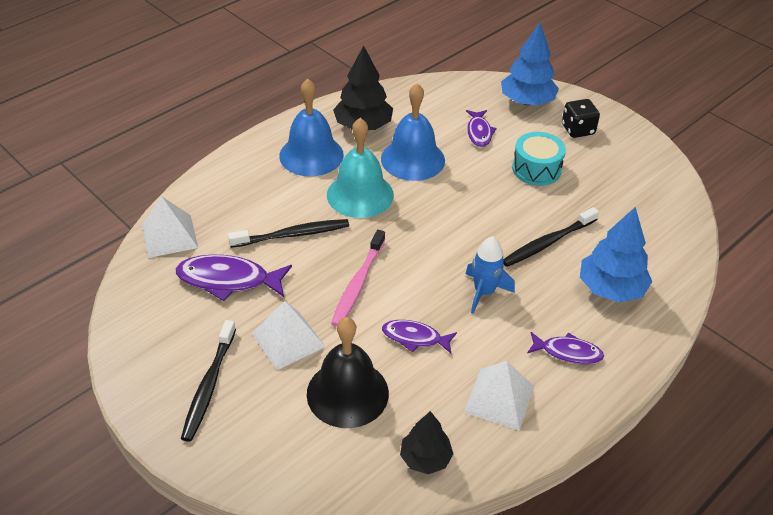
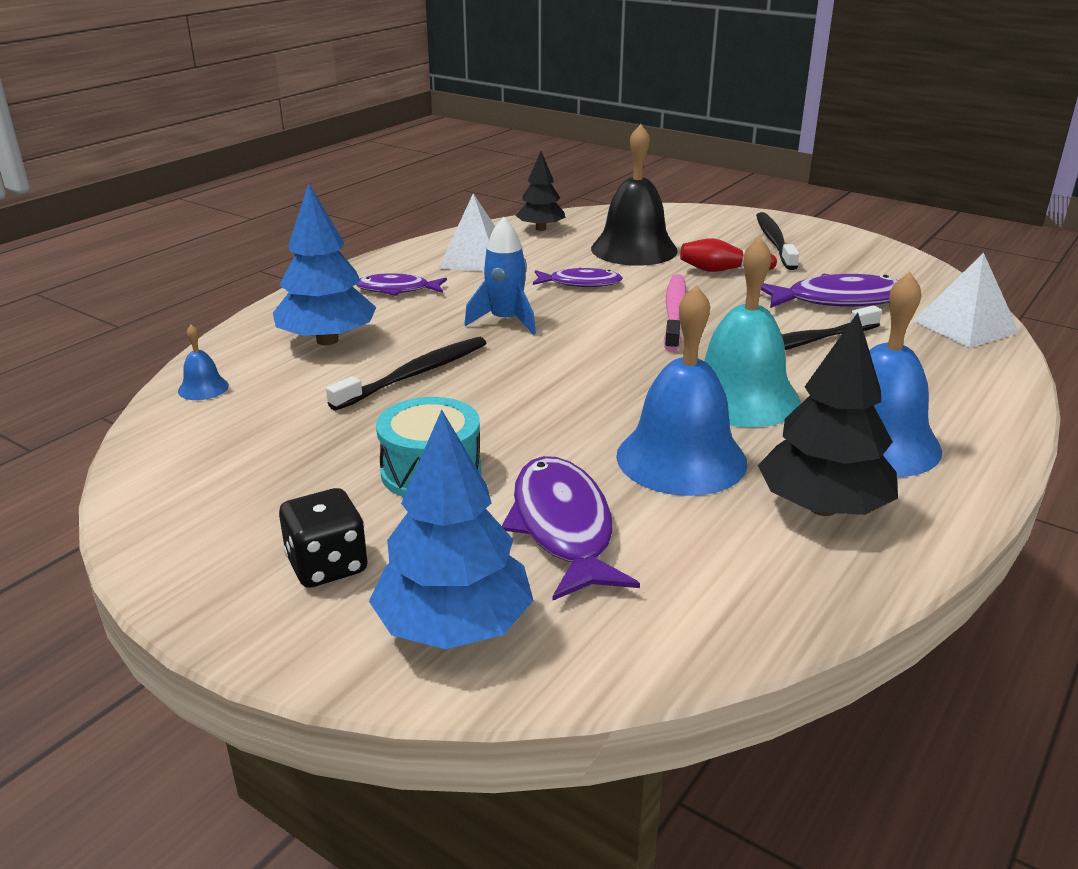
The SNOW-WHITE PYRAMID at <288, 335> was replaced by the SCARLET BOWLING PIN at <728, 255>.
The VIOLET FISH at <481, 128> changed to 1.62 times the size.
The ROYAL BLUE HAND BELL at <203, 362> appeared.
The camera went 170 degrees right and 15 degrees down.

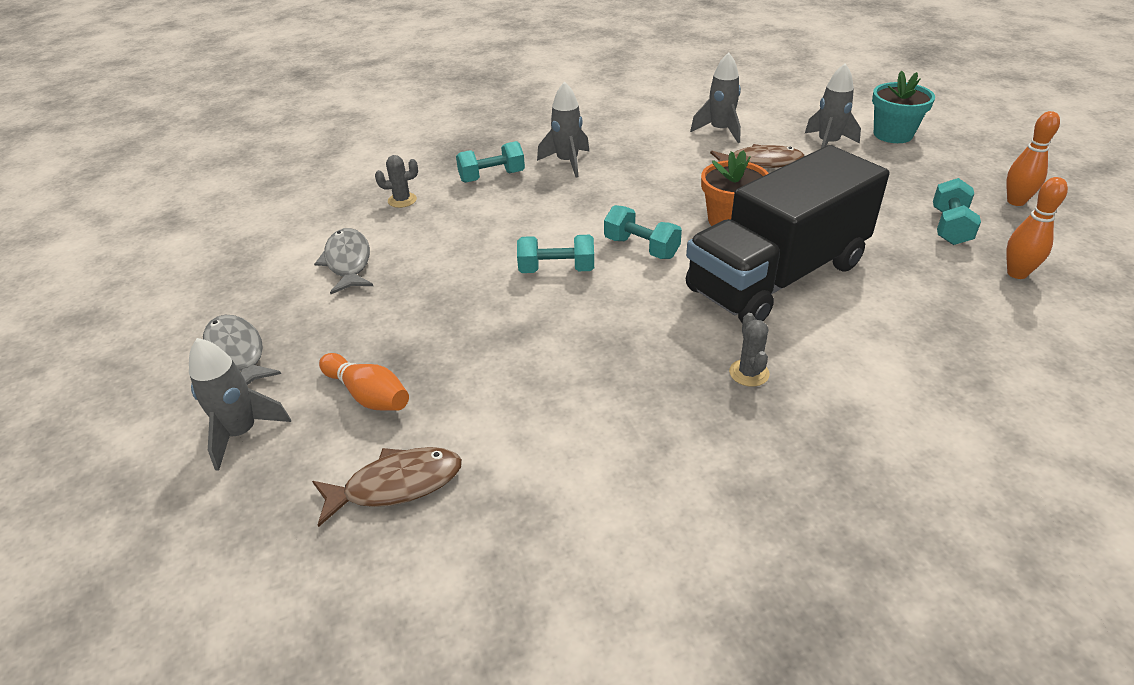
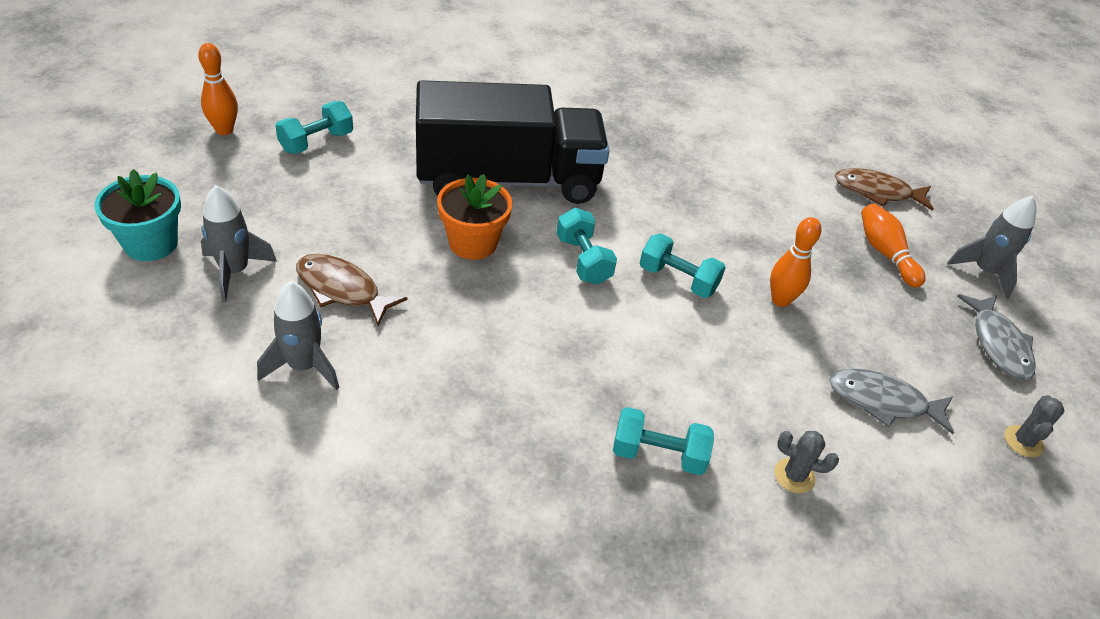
The ASH-GREY FISH at <343, 261> turned 90 degrees clockwise.
The ASH-GREY ROCKET at <563, 129> disappeared.
The ASH-GREY PRICKLY PLANT moved from <749, 350> to <1034, 426>.
The ORANGE-COLOURED BOWLING PIN moved from <1037, 228> to <795, 262>.
The camera went 155 degrees left and 5 degrees up.

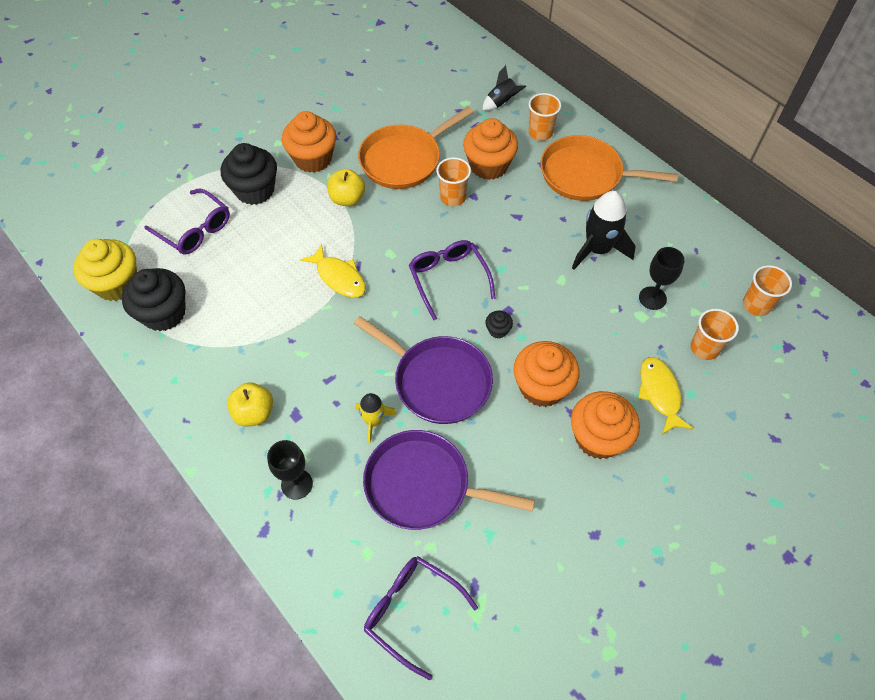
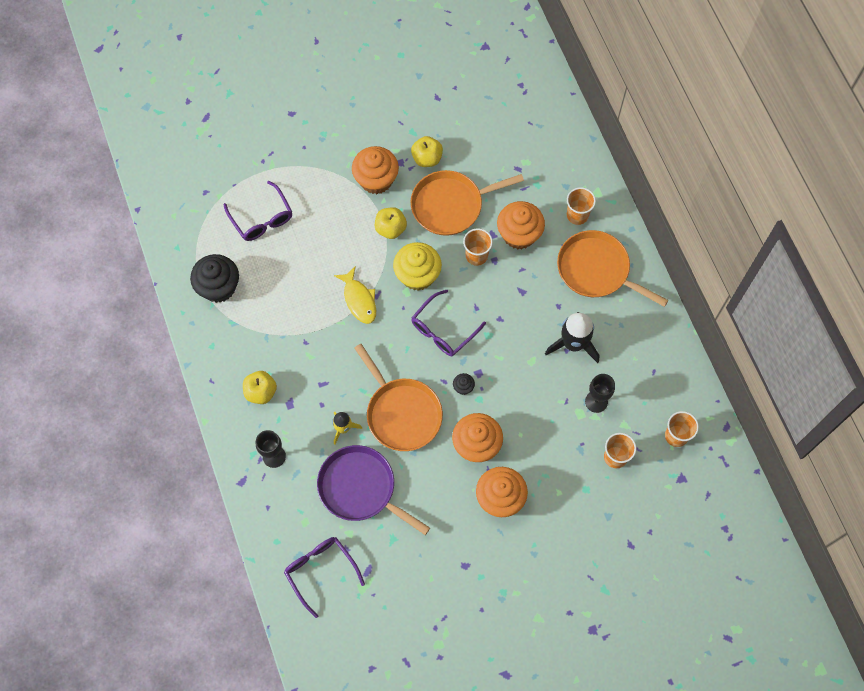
The BRIGHT YELLOW CUPCAKE moved from <105, 270> to <417, 266>.
The EBONY CUPCAKE at <249, 174> disappeared.
The VIOLET SKILLET at <423, 370> became the ORANGE-COLOURED SKILLET at <398, 397>.
The VIOLET SPECTACLES at <452, 280> turned 135 degrees counterclockwise.
The EBONY ROCKET at <504, 88> disappeared.
The BRIGHT YELLOW FISH at <665, 396> disappeared.
The BRIGHT YELLOW TOY APPLE at <427, 151> appeared.
The camera went 20 degrees right and 10 degrees up.

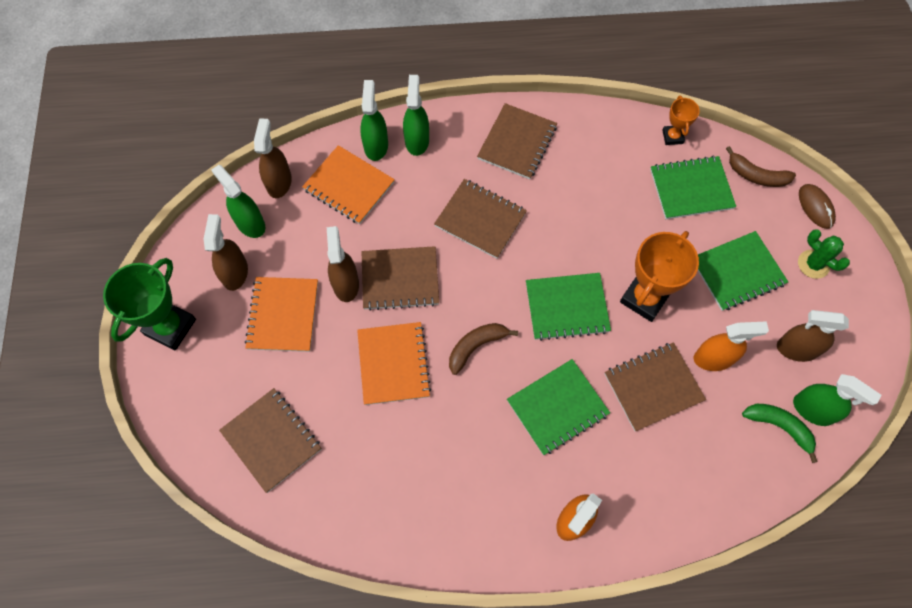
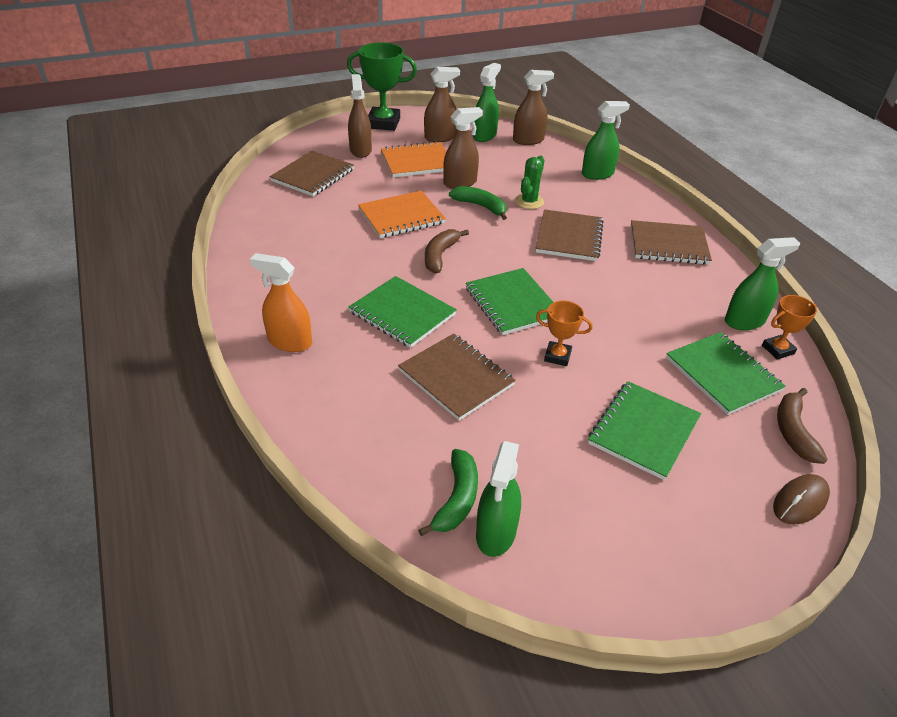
The ORANGE-COLOURED NOTEPAD at <348, 184> disappeared.
The DARK BROWN NOTEPAD at <400, 278> was replaced by the LEAF-GREEN BANANA FRUIT at <478, 203>.
The LEAF-GREEN SPRAYER moved from <416, 115> to <762, 283>.
The DARK BROWN BANANA FRUIT at <483, 349> turned 105 degrees counterclockwise.
The ORANGE-COLOURED AWARD CUP at <659, 276> changed to 0.54 times the size.
The ORANGE-COLOURED SPRAYER at <731, 346> disappeared.
The LEAF-GREEN NOTEPAD at <743, 271> turned 75 degrees clockwise.
The DARK BROWN SPRAYER moved from <813, 336> to <360, 116>.
The LEAF-GREEN PRICKLY PLANT moved from <824, 254> to <530, 182>.
The camera went 70 degrees right and 25 degrees down.

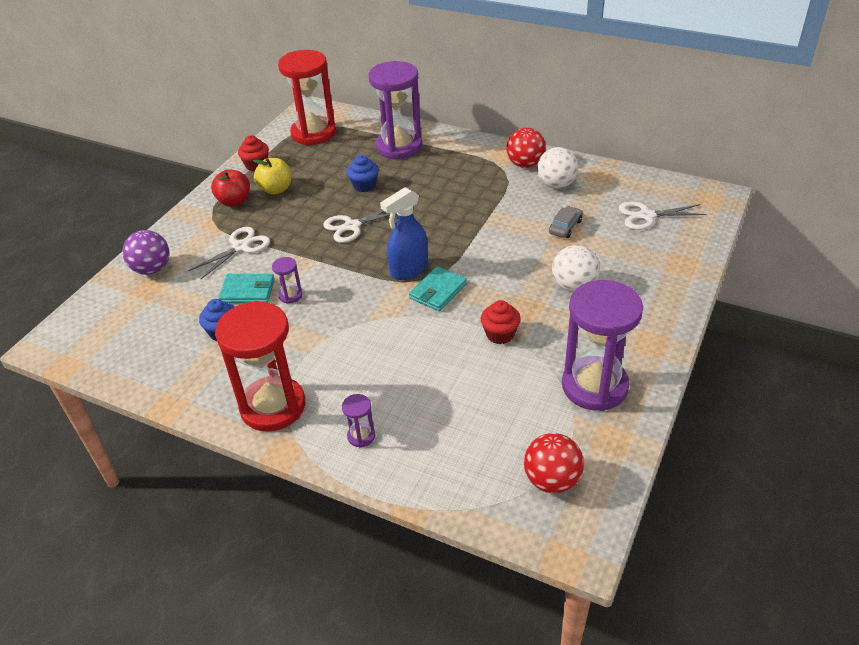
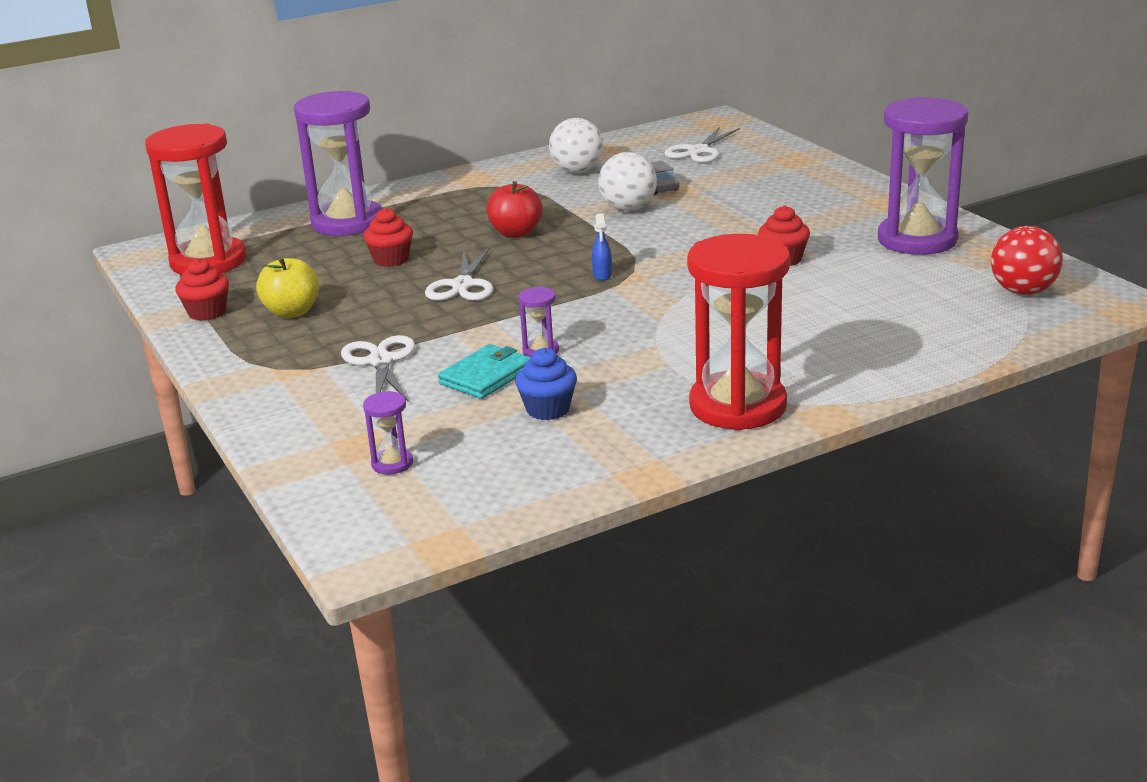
The VIOLET BALL at <146, 252> disappeared.
The SCARLET TOY APPLE moved from <230, 188> to <514, 209>.
The VIOLET SANDGLASS moved from <358, 421> to <388, 433>.
The ROYAL BLUE CUPCAKE at <363, 173> became the SCARLET CUPCAKE at <388, 237>.
The ROYAL BLUE SPRAYER at <404, 233> changed to 0.47 times the size.
The AQUA CARD WALLET at <438, 288> disappeared.
The SCARLET BALL at <526, 148> disappeared.
The SNOW-WHITE BALL moved from <576, 268> to <628, 181>.
The camera went 55 degrees left and 15 degrees down.

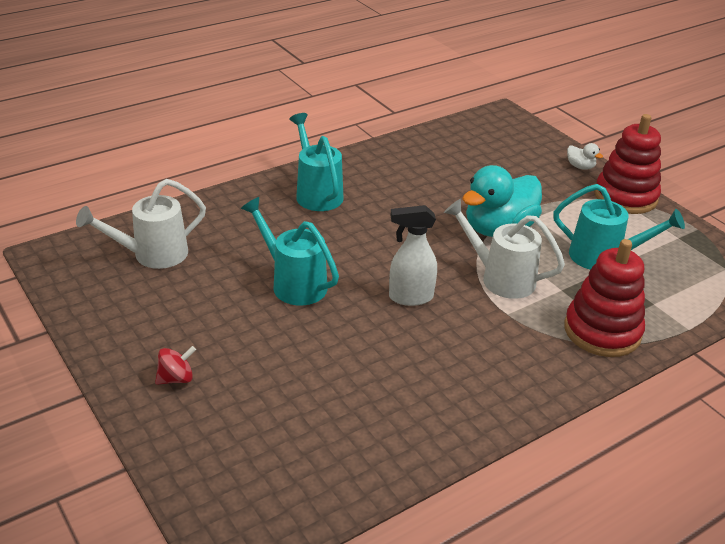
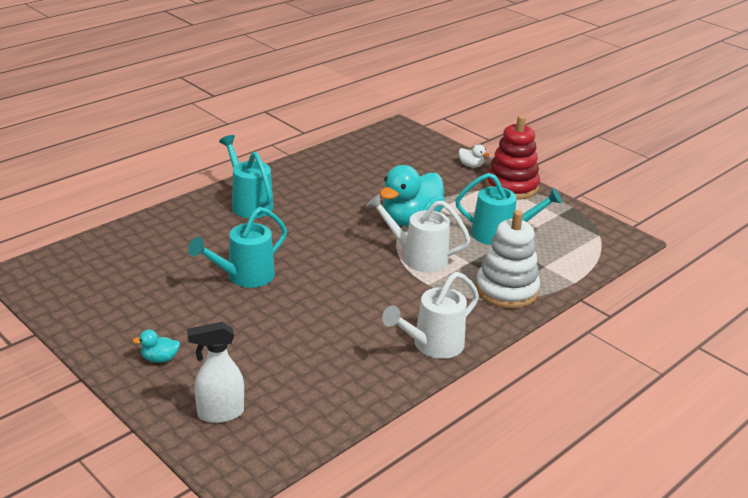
The SNOW-WHITE SPRINKLING CAN moved from <141, 224> to <430, 315>.
The SCARLET SPINNING TOP at <175, 365> was replaced by the AQUA TOY DUCK at <156, 346>.
The AQUA SPRINKLING CAN at <290, 251> turned 75 degrees counterclockwise.
The SNOW-WHITE SPRAYER moved from <413, 255> to <215, 372>.
The SCARLET RING STACKER at <604, 298> became the SNOW-WHITE RING STACKER at <507, 259>.
The camera went 10 degrees left and 5 degrees down.

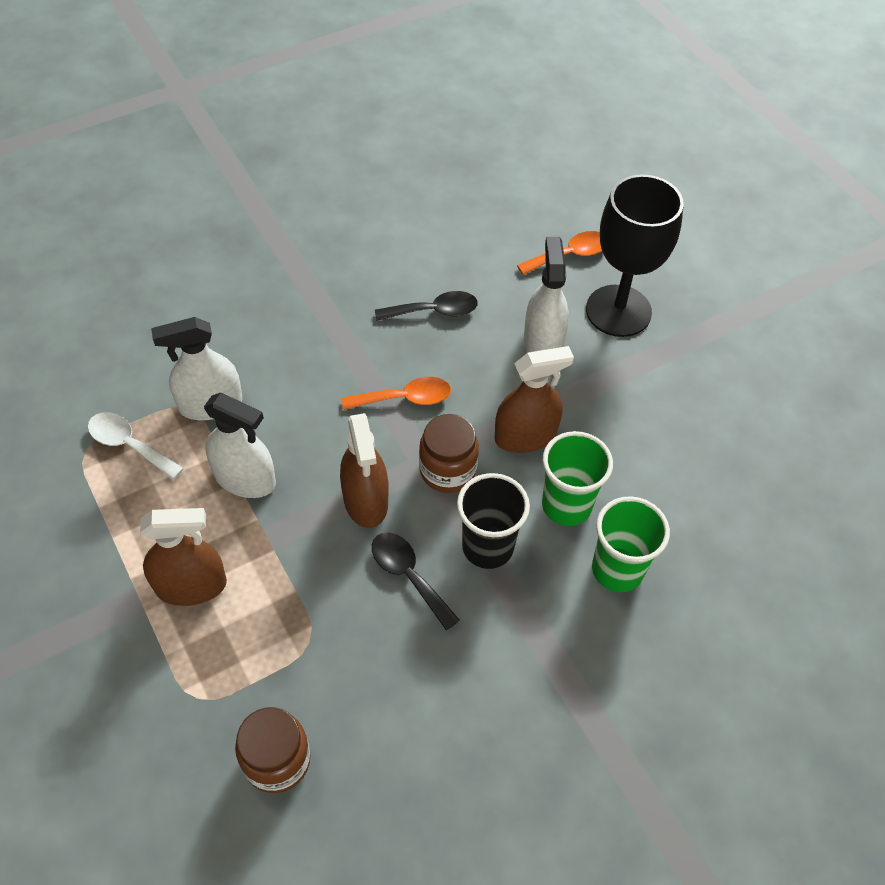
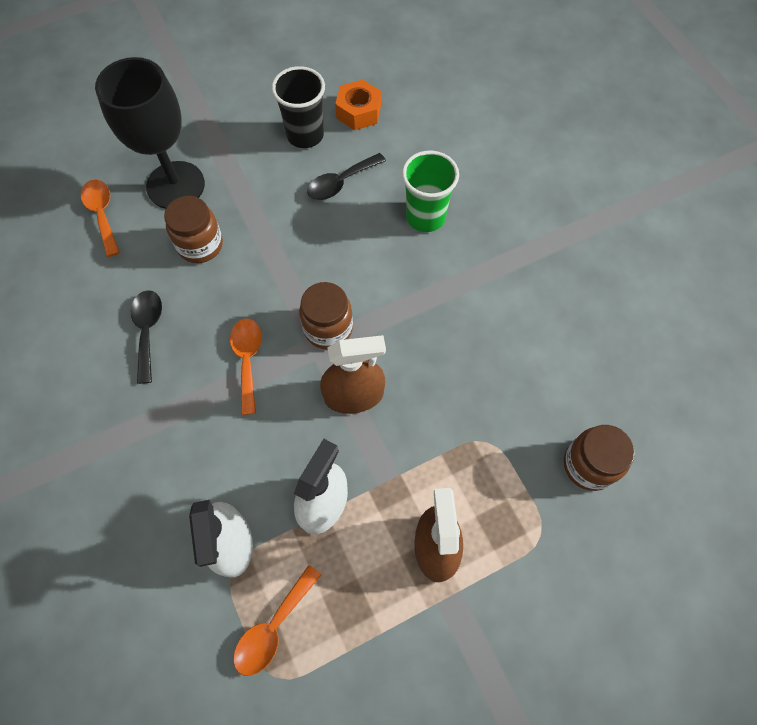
The SNOW-WHITE TABLESPOON at <136, 446> became the ORANGE-COLOURED TABLESPOON at <277, 620>.
The EBONY TABLESPOON moved from <416, 581> to <346, 176>.
The EBONY BEAKER moved from <493, 521> to <298, 107>.
The DARK BROWN SPRAYER at <534, 399> disappeared.
The SNOW-WHITE SPRAYER at <546, 294> was replaced by the DARK BROWN JAM JAR at <193, 229>.
The LEAF-GREEN BEAKER at <577, 478> disappeared.
The ORANGE-COLOURED HEXAGON NUT at <358, 104> appeared.
The camera went 85 degrees left and 10 degrees up.

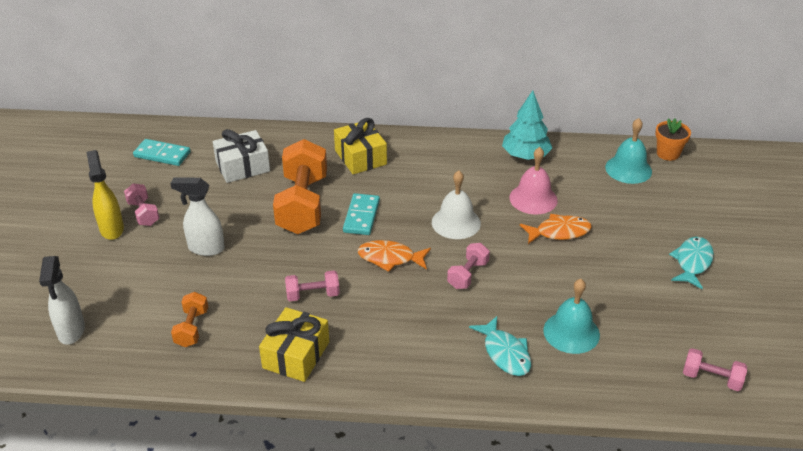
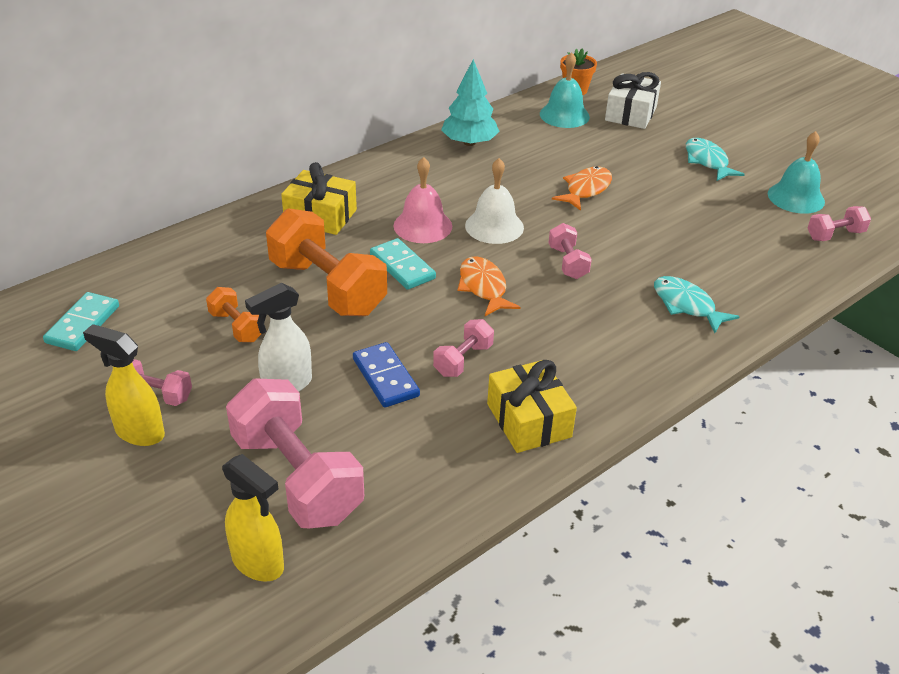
The SNOW-WHITE SPRAYER at <62, 300> became the BRIGHT YELLOW SPRAYER at <253, 518>.
The AQUA DOMINO PIECE at <162, 152> turned 45 degrees counterclockwise.
The ORANGE-COLOURED DUMBBELL moved from <189, 319> to <233, 314>.
The SNOW-WHITE PRESENT moved from <241, 156> to <633, 100>.
The ORANGE-COLOURED FISH at <394, 256> turned 105 degrees clockwise.
The AQUA FISH at <500, 346> turned 150 degrees counterclockwise.
The ROSY HAND BELL moved from <533, 180> to <423, 200>.
The AQUA HAND BELL moved from <571, 316> to <796, 172>.
The ROSY DUMBBELL at <295, 453> appeared.
The ROYAL BLUE DOMINO PIECE at <386, 375> appeared.
The camera went 45 degrees left and 0 degrees up.

